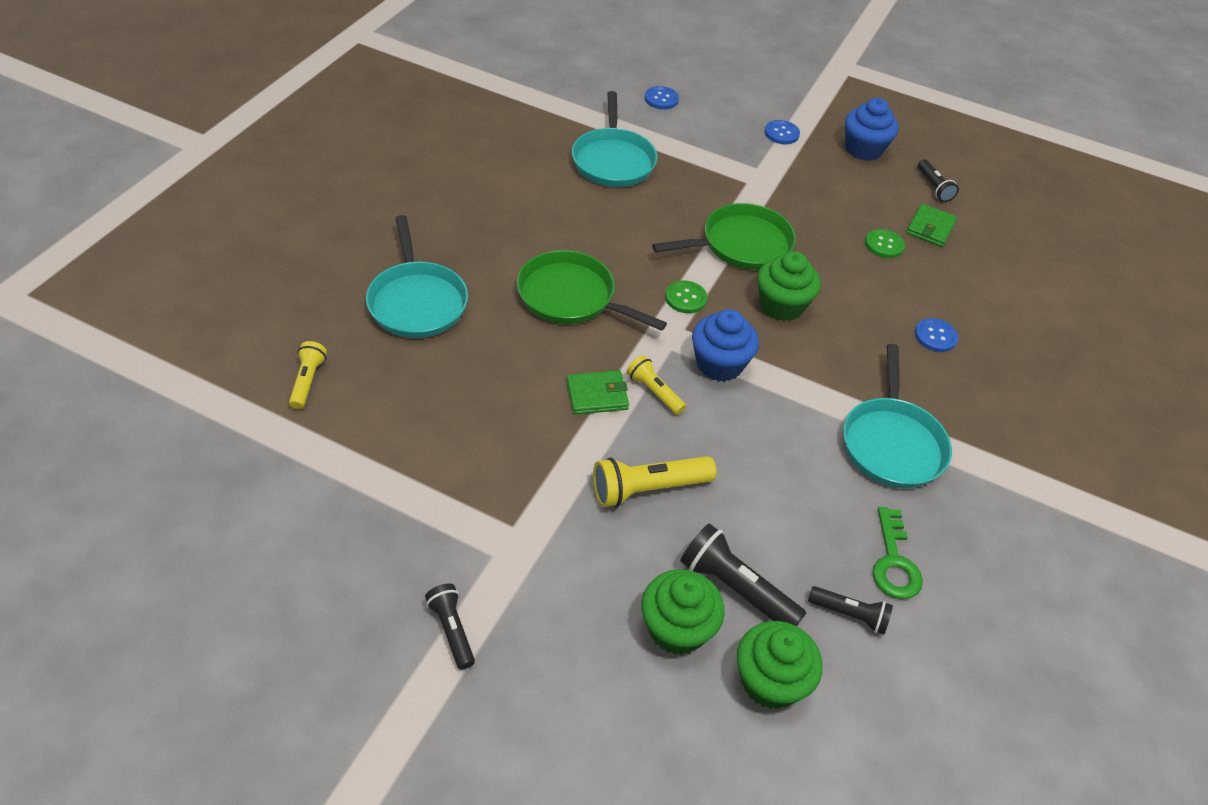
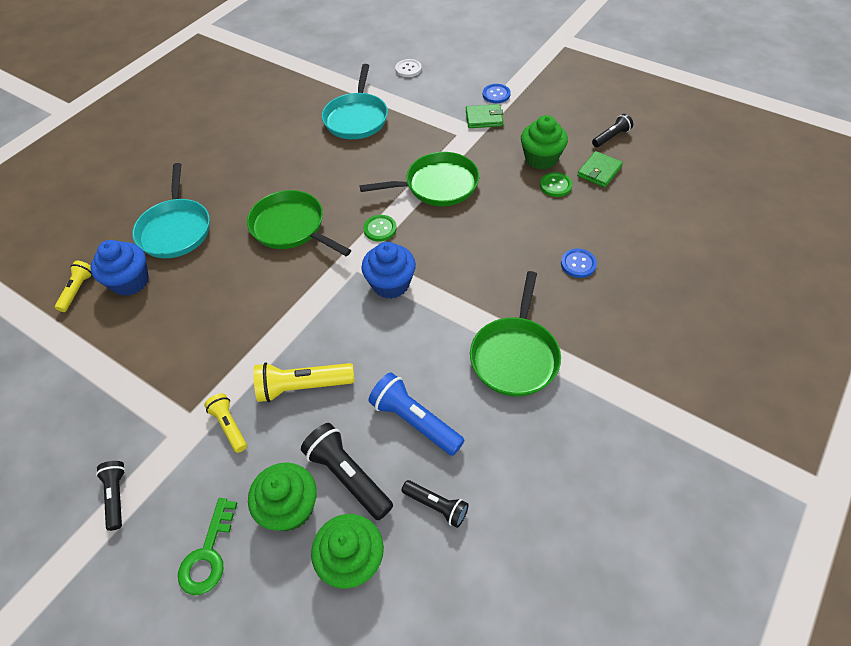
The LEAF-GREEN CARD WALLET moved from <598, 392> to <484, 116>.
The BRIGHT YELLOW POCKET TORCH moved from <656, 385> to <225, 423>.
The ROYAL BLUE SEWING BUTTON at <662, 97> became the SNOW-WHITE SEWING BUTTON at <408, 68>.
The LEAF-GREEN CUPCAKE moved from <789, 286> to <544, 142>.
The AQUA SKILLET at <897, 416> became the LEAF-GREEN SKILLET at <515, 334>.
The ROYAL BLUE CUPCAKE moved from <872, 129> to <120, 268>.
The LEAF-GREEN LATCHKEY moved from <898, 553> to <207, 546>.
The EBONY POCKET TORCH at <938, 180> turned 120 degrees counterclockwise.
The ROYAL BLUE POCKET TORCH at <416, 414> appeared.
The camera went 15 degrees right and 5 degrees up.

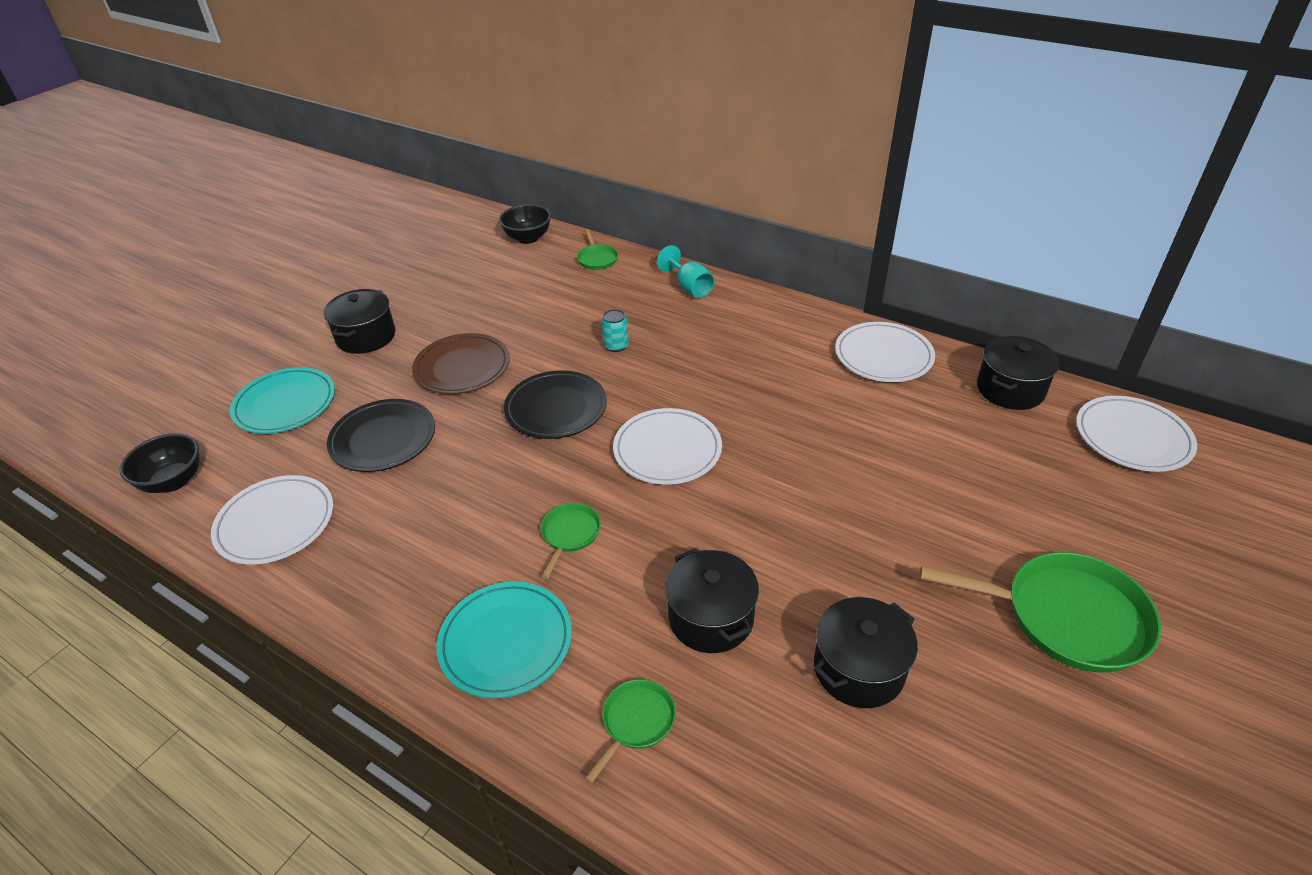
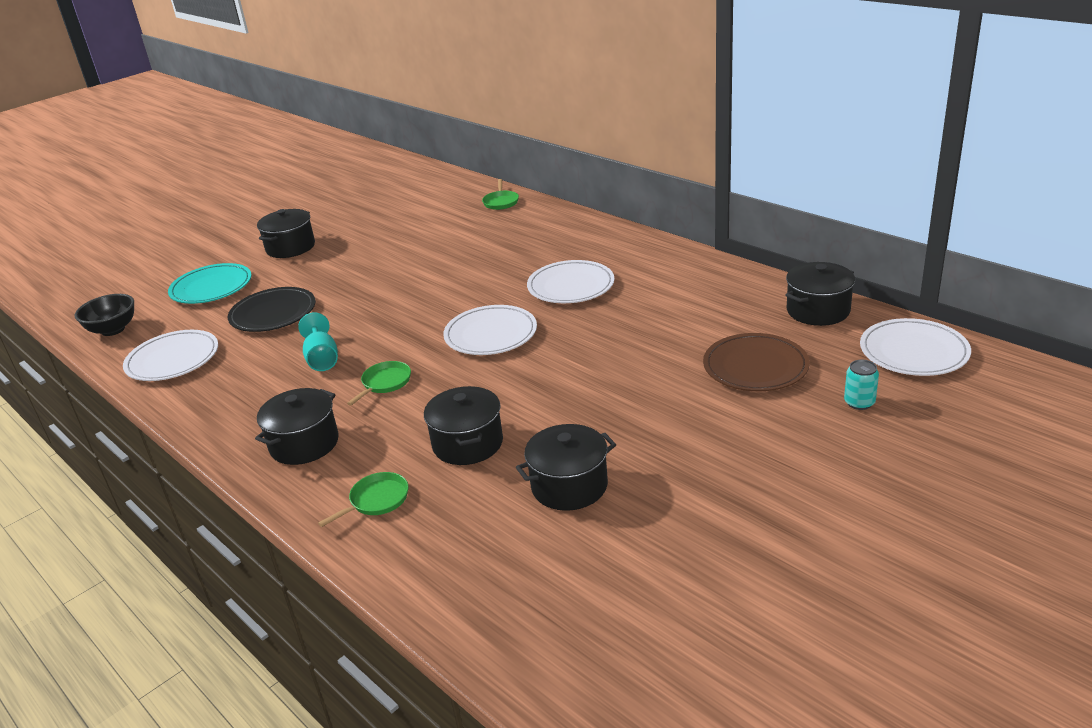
The DARK BROWN FLAT DISH moved from <461, 363> to <756, 362>.
The AQUA FLAT DISH at <504, 640> was replaced by the EBONY POT at <297, 426>.
The EBONY DEEP DISH at <525, 224> disappeared.
The EBONY FLAT DISH at <555, 405> disappeared.
The AQUA SODA CAN moved from <615, 330> to <861, 385>.
The AQUA WINE GLASS moved from <686, 271> to <318, 341>.
The SNOW-WHITE FLAT DISH moved from <885, 352> to <570, 281>.
The LEAF-GREEN SKILLET at <1041, 612> disappeared.
The camera went 15 degrees right and 10 degrees down.

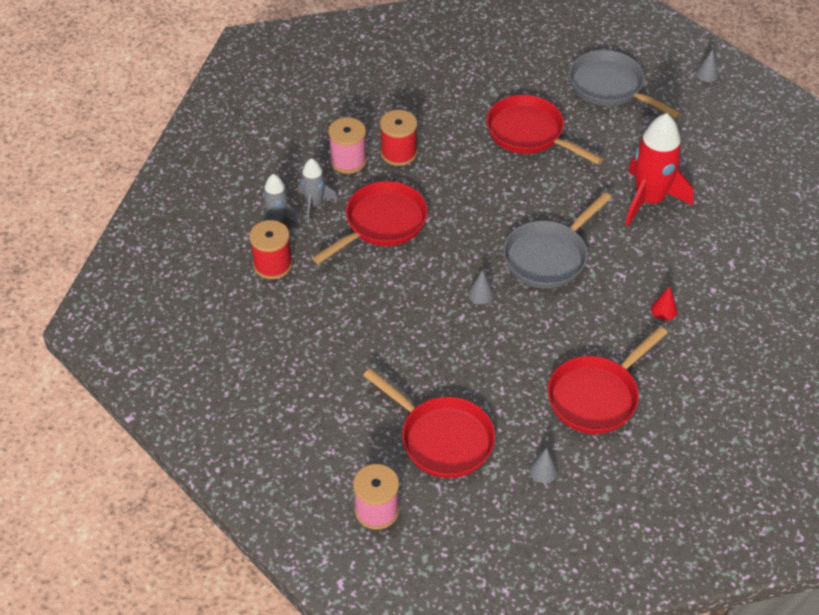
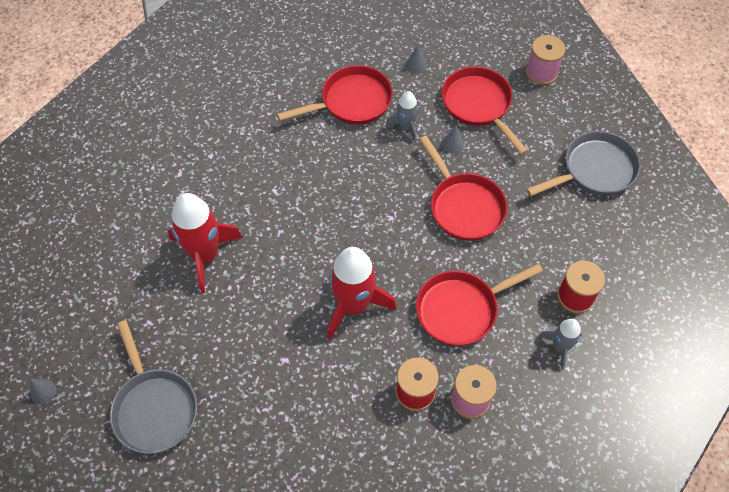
The ASH-GREY ROCKET moved from <318, 189> to <402, 117>.
The ASH-GREY CONE SHAPE moved from <481, 287> to <453, 139>.
The SCARLET SKILLET moved from <544, 130> to <463, 188>.
The ASH-GREY SKILLET moved from <557, 240> to <583, 163>.
The SCARLET CONE SHAPE at <664, 303> disappeared.
The SCARLET ROCKET at <362, 293> appeared.
The camera went 160 degrees left and 10 degrees up.

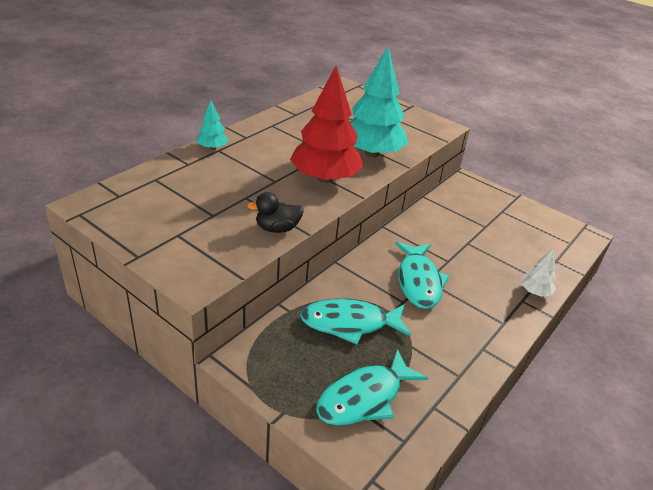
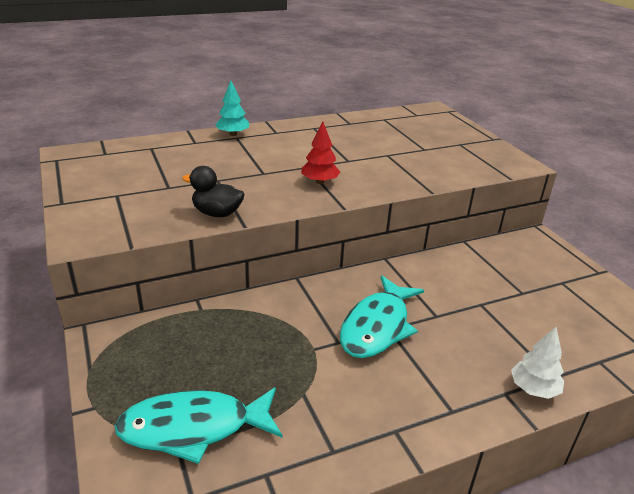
The SCARLET TOY TREE at <327, 124> changed to 0.46 times the size.
The AQUA FISH at <355, 322> disappeared.
The AQUA TOY TREE at <379, 102> disappeared.
The camera went 30 degrees right and 5 degrees down.

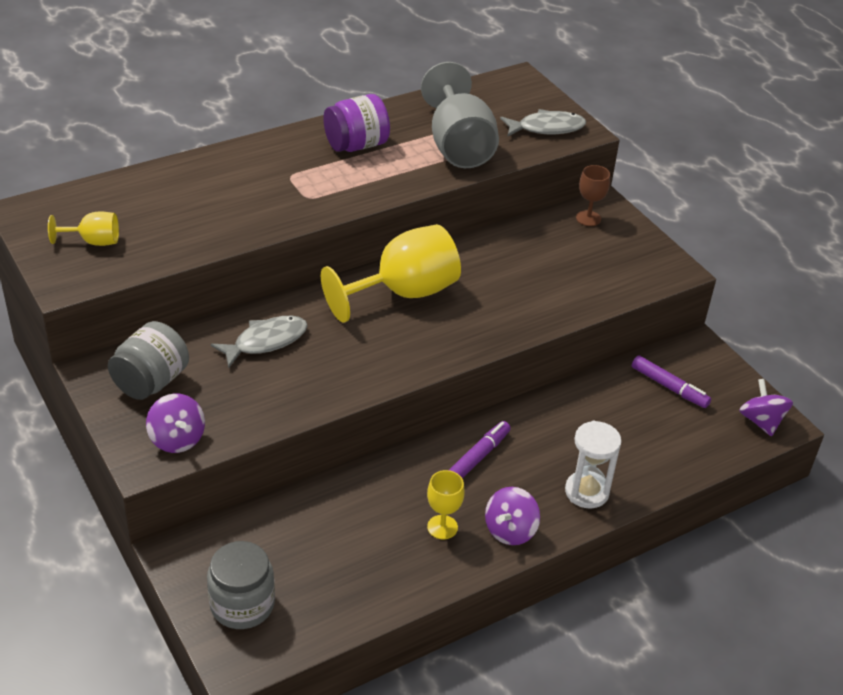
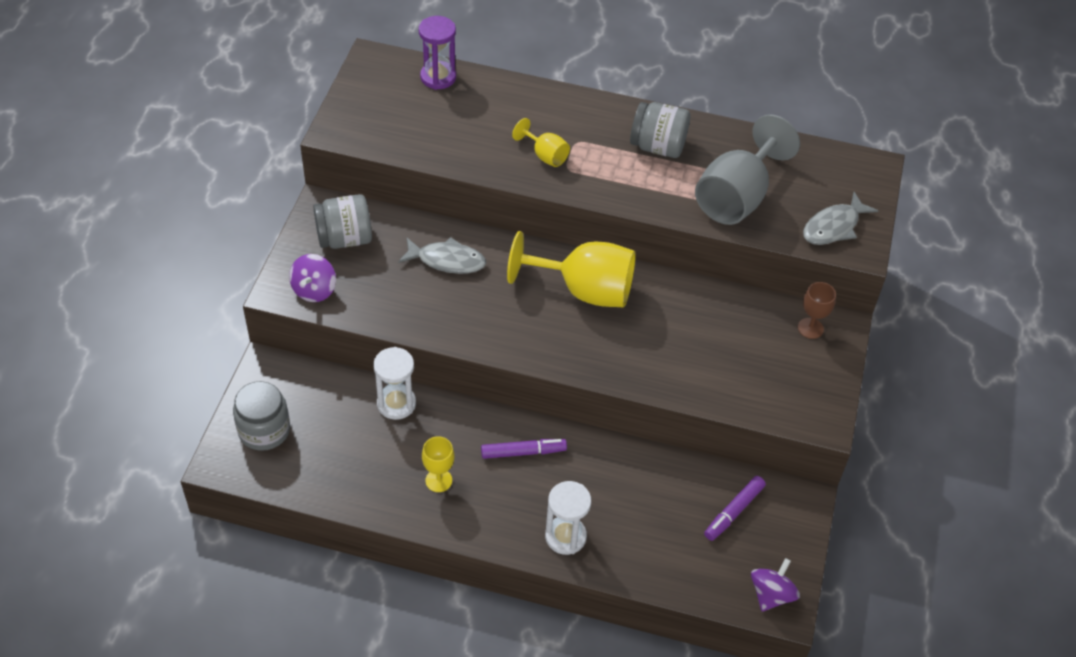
The BRIGHT YELLOW WINE GLASS moved from <83, 228> to <541, 142>.
The VIOLET JAM JAR at <356, 123> became the ASH-GREY JAM JAR at <660, 130>.
The VIOLET SPINNING TOP at <512, 516> disappeared.
The ASH-GREY FISH at <543, 123> turned 105 degrees clockwise.
The VIOLET MARKER PEN at <671, 381> turned 45 degrees clockwise.
The SNOW-WHITE SANDGLASS at <394, 383> appeared.
The VIOLET SANDGLASS at <437, 53> appeared.
The camera went 45 degrees right and 10 degrees up.

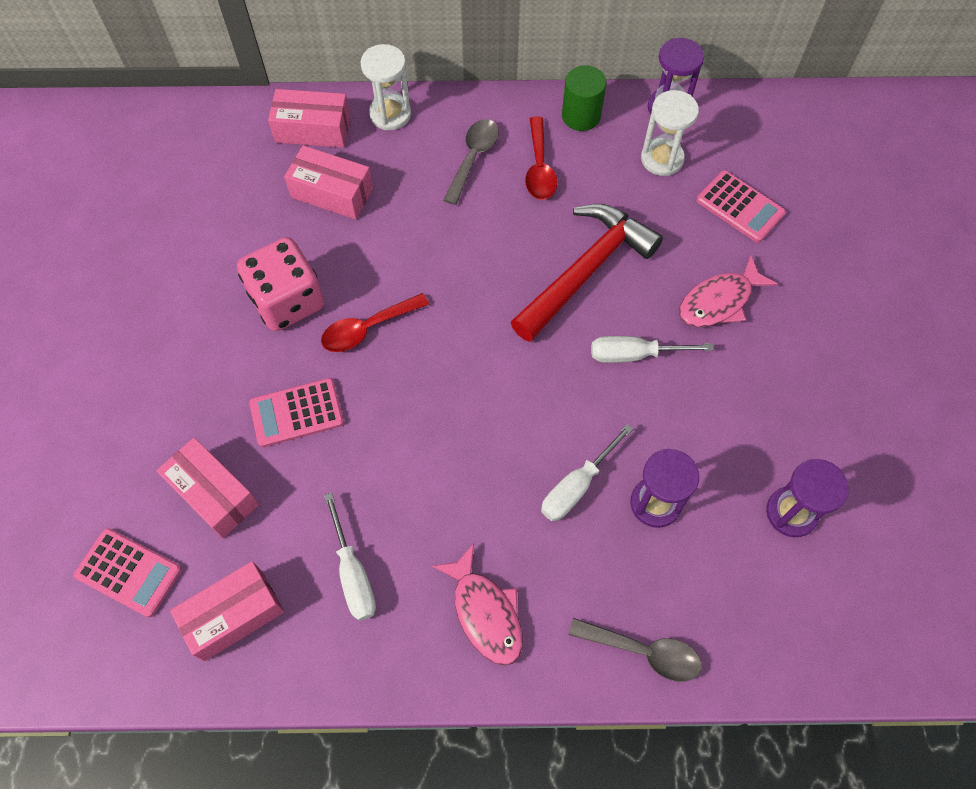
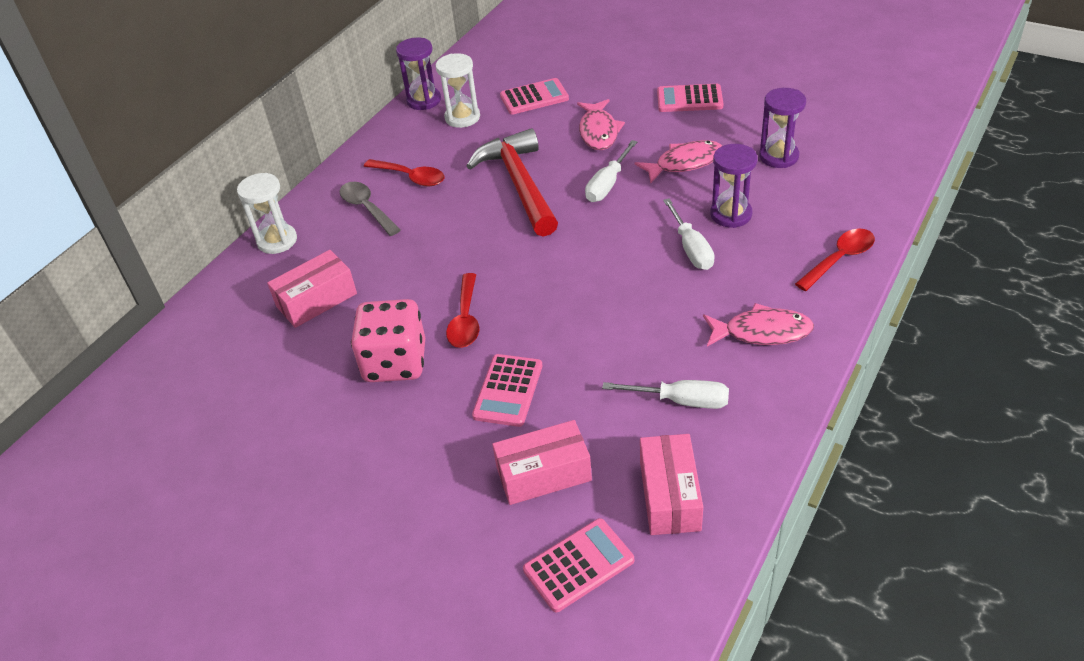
The ROSY BOX at <309, 118> disappeared.
The LEAF-GREEN SOLID CYLINDER at <584, 98> disappeared.
The ASH-GREY TABLESPOON at <635, 650> became the SCARLET TABLESPOON at <835, 259>.
The ROSY FISH at <678, 161> appeared.
The ROSY POCKET CALCULATOR at <690, 98> appeared.
The camera went 55 degrees left and 20 degrees down.

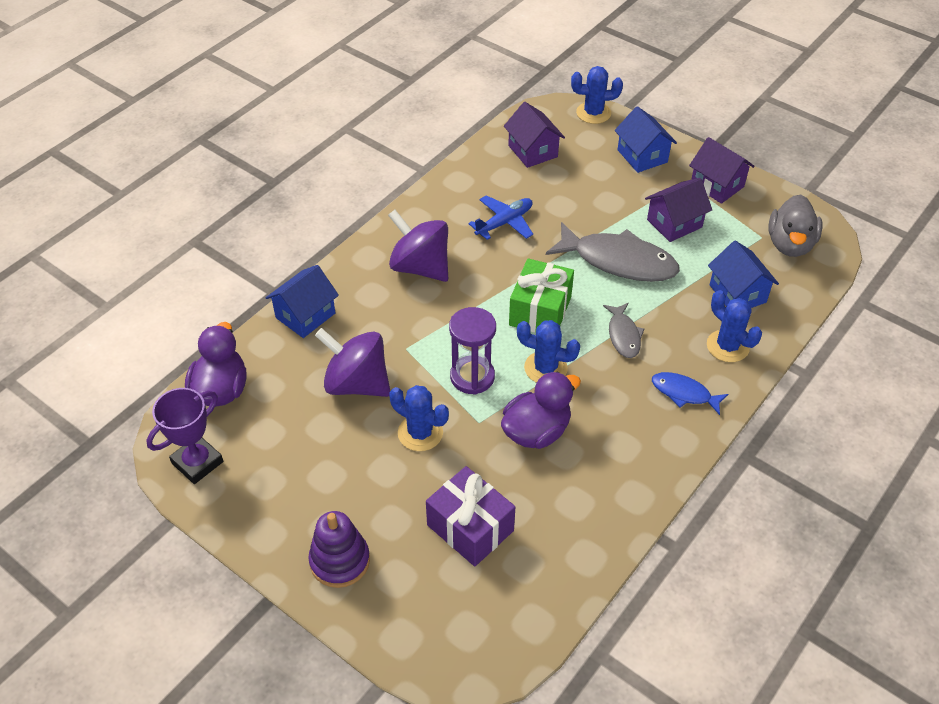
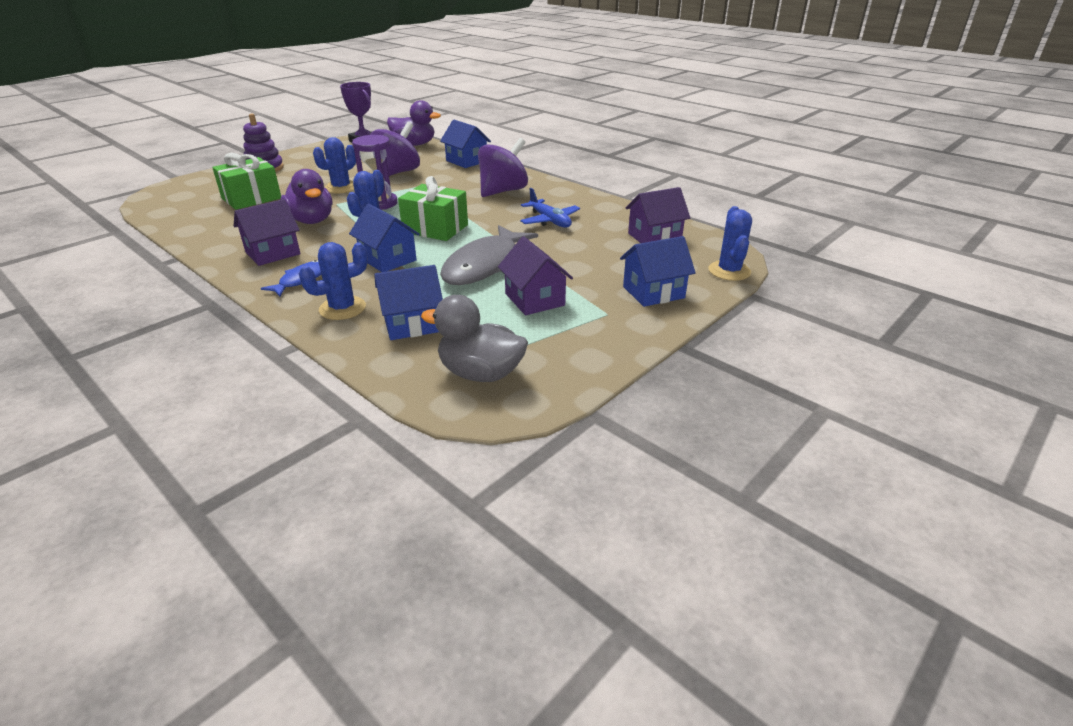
The VIOLET PRESENT at <470, 516> became the LEAF-GREEN PRESENT at <246, 181>.
The ASH-GREY FISH at <623, 330> was replaced by the ROYAL BLUE HOUSE at <384, 238>.
The VIOLET HOUSE moved from <722, 170> to <267, 232>.
The camera went 95 degrees right and 15 degrees down.

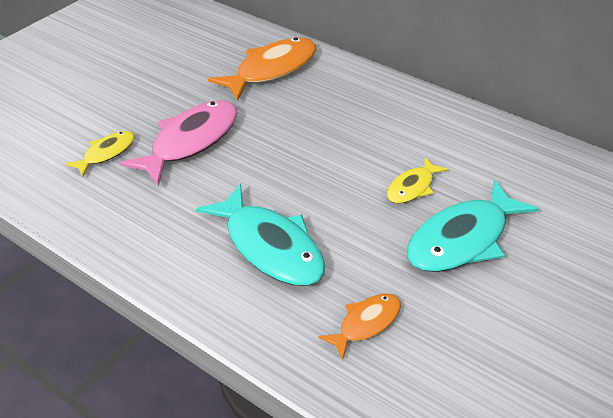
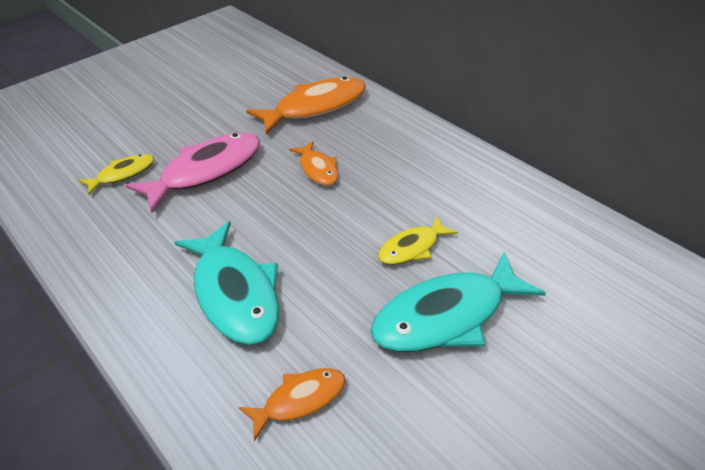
The ORANGE-COLOURED FISH at <313, 163> appeared.
The camera went 15 degrees right and 0 degrees up.

